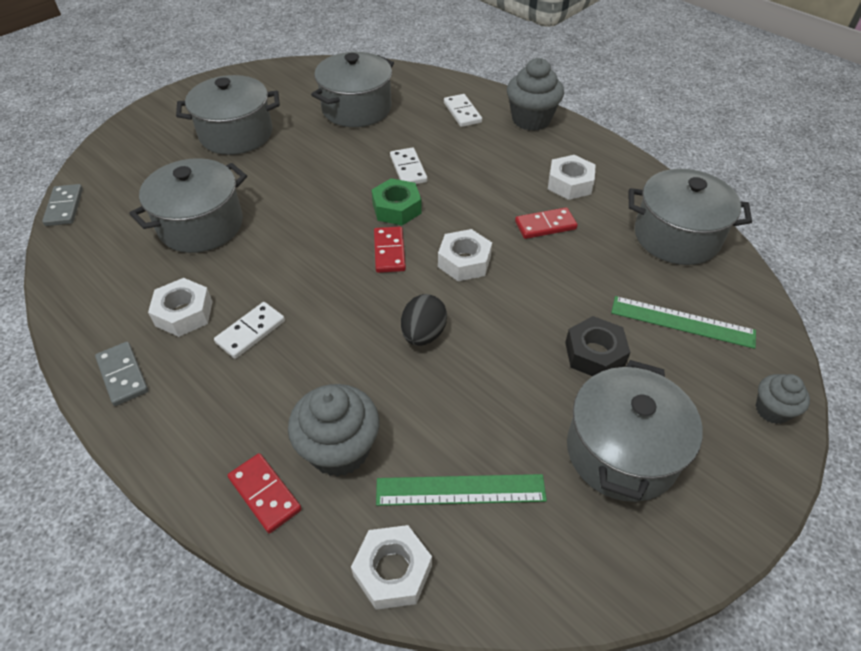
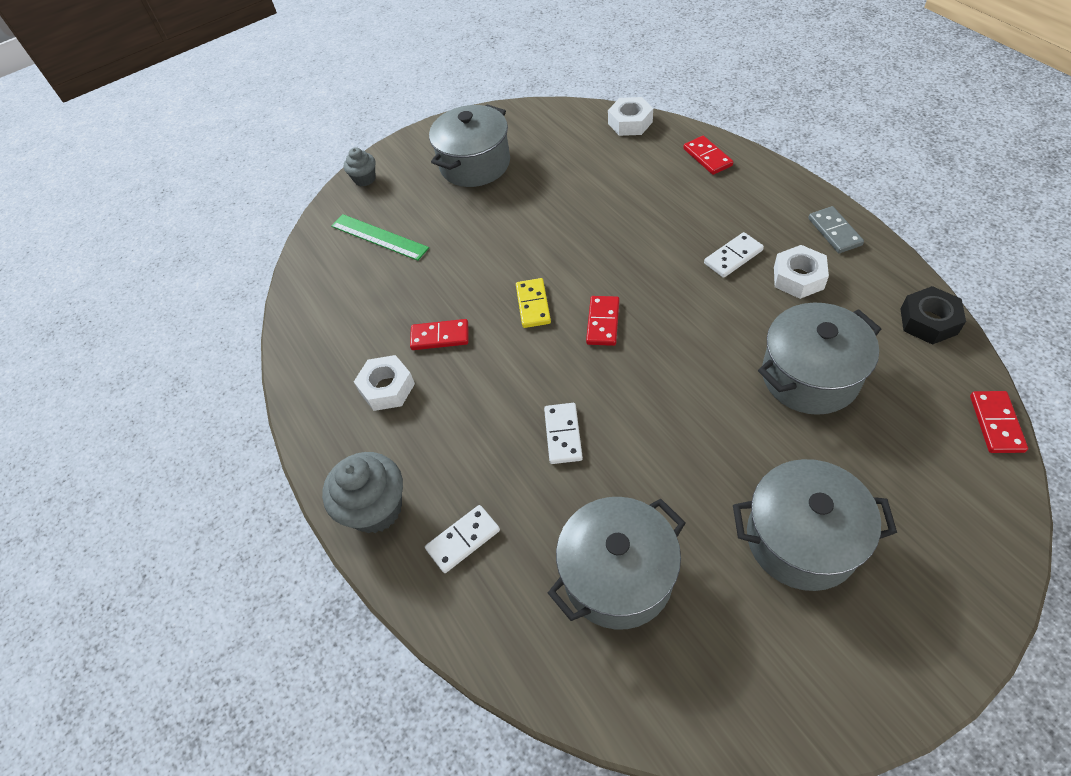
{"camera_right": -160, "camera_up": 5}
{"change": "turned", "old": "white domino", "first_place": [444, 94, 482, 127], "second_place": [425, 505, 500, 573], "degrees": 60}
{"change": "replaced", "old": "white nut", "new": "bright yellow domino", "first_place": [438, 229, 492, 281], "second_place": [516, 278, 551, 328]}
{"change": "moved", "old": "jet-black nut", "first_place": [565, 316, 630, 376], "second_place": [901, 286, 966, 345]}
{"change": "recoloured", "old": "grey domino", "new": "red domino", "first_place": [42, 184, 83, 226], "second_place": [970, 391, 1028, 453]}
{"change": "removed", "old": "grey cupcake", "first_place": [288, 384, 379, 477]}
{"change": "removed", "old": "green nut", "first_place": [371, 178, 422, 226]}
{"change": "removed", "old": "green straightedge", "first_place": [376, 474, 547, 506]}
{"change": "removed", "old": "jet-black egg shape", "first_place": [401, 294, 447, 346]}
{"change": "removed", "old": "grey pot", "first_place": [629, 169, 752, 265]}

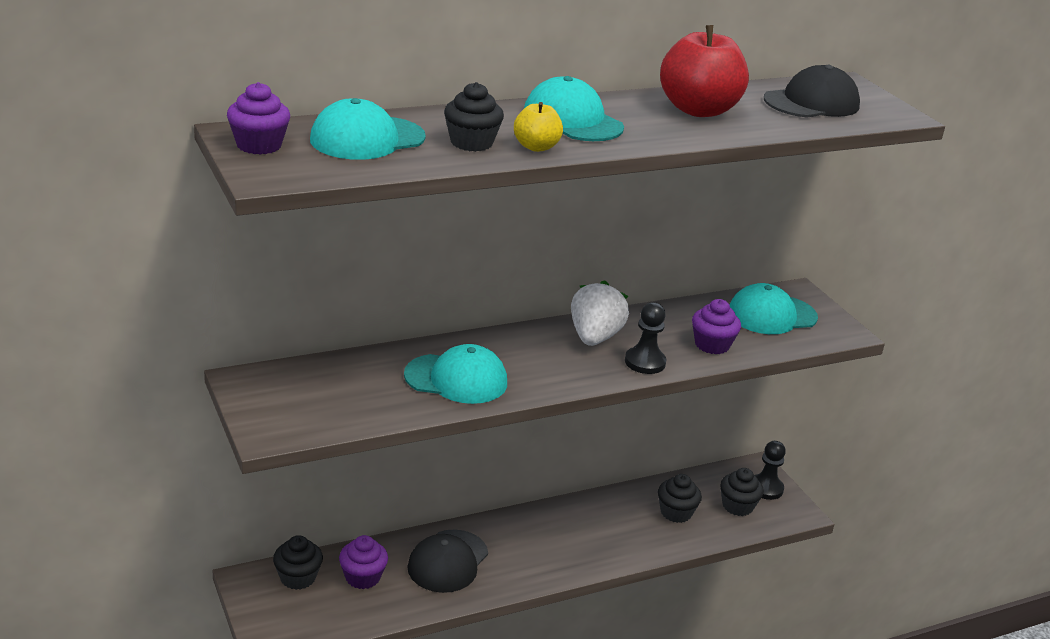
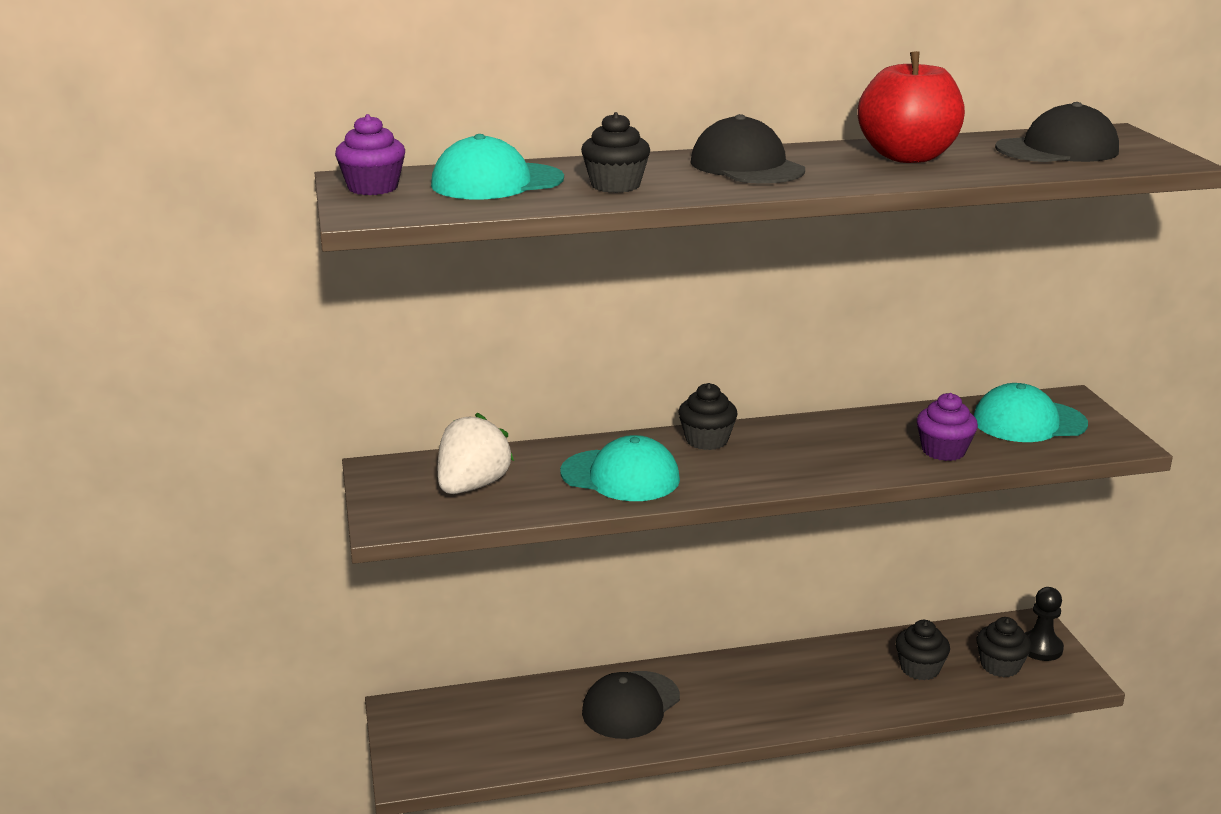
{"camera_right": 15, "camera_up": -5}
{"change": "moved", "old": "white toy strawberry", "first_place": [571, 280, 629, 346], "second_place": [438, 413, 514, 494]}
{"change": "moved", "old": "jet-black cupcake", "first_place": [273, 535, 323, 590], "second_place": [678, 383, 737, 450]}
{"change": "recoloured", "old": "teal baseball cap", "new": "jet-black baseball cap", "first_place": [524, 76, 624, 141], "second_place": [690, 114, 805, 184]}
{"change": "removed", "old": "violet cupcake", "first_place": [339, 535, 388, 589]}
{"change": "removed", "old": "bright yellow apple", "first_place": [514, 102, 563, 152]}
{"change": "removed", "old": "jet-black game pawn", "first_place": [625, 302, 666, 374]}

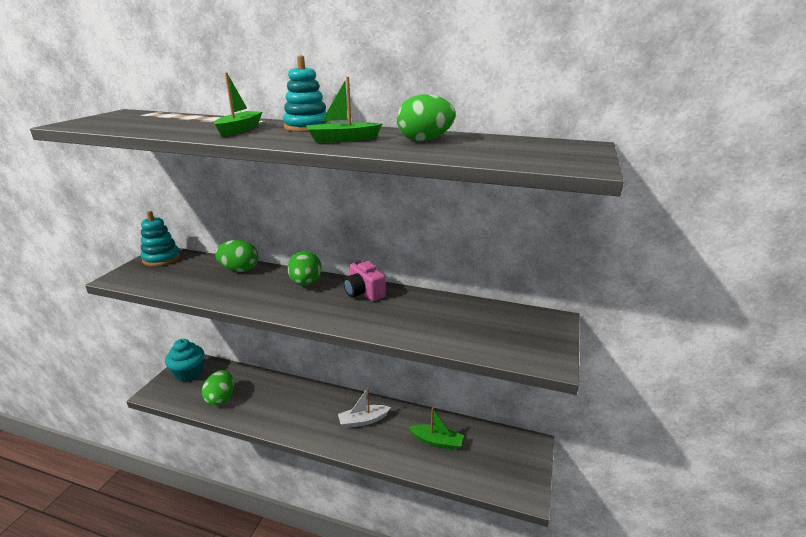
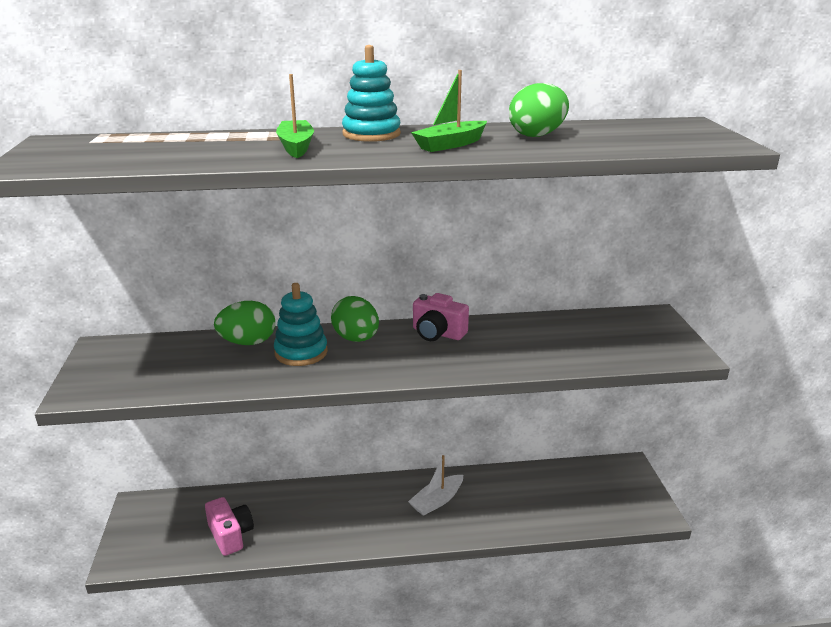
{"camera_right": -25, "camera_up": 0}
{"change": "replaced", "old": "green egg shape", "new": "rosy camera", "first_place": [202, 370, 234, 406], "second_place": [205, 497, 254, 556]}
{"change": "moved", "old": "teal stacking rings", "first_place": [141, 211, 180, 266], "second_place": [274, 283, 328, 366]}
{"change": "removed", "old": "teal cupcake", "first_place": [165, 339, 204, 382]}
{"change": "removed", "old": "green boat", "first_place": [408, 407, 464, 450]}

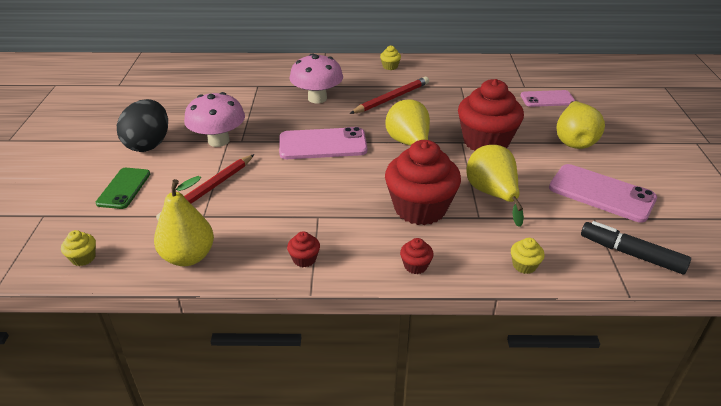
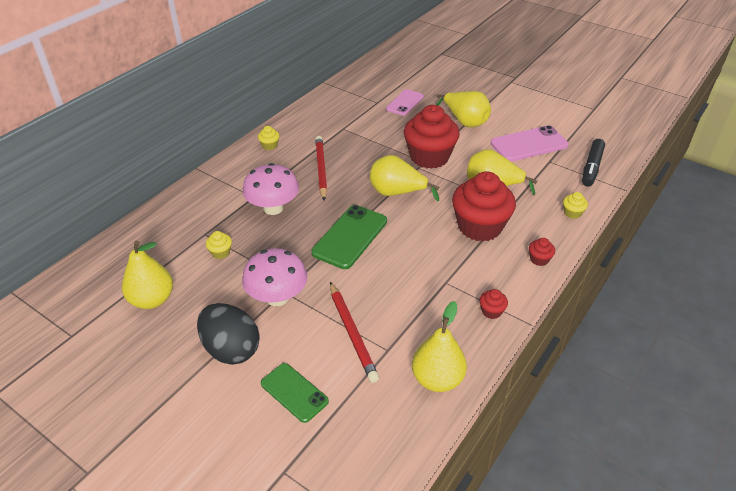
{"camera_right": -55, "camera_up": 5}
{"change": "added", "new": "bright yellow pear fruit", "second_place": [122, 241, 173, 309]}
{"change": "moved", "old": "bright yellow cupcake", "first_place": [61, 230, 96, 266], "second_place": [206, 231, 232, 259]}
{"change": "recoloured", "old": "rosy smartphone", "new": "green smartphone", "first_place": [279, 127, 367, 159], "second_place": [311, 205, 387, 269]}
{"change": "turned", "old": "jet-black felt pen", "first_place": [581, 221, 691, 274], "second_place": [582, 139, 605, 187], "degrees": -45}

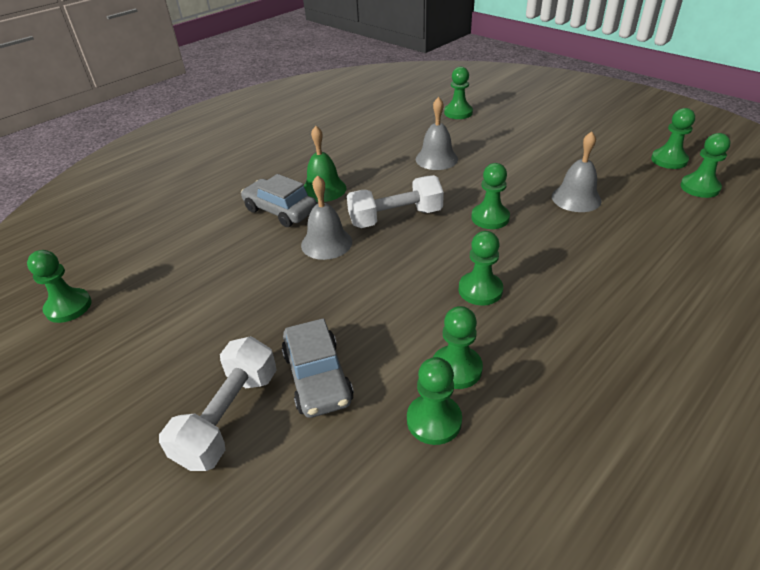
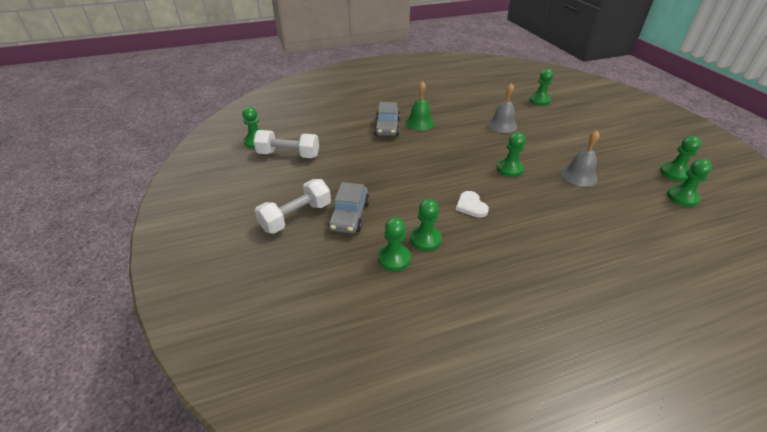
{"camera_right": 25, "camera_up": 0}
{"change": "moved", "old": "white free weight", "first_place": [347, 175, 444, 228], "second_place": [253, 130, 319, 158]}
{"change": "turned", "old": "grey toy car", "first_place": [241, 174, 317, 227], "second_place": [374, 102, 400, 136], "degrees": -150}
{"change": "replaced", "old": "green game pawn", "new": "white love heart", "first_place": [459, 231, 503, 306], "second_place": [456, 191, 489, 218]}
{"change": "removed", "old": "grey school bell", "first_place": [301, 175, 352, 260]}

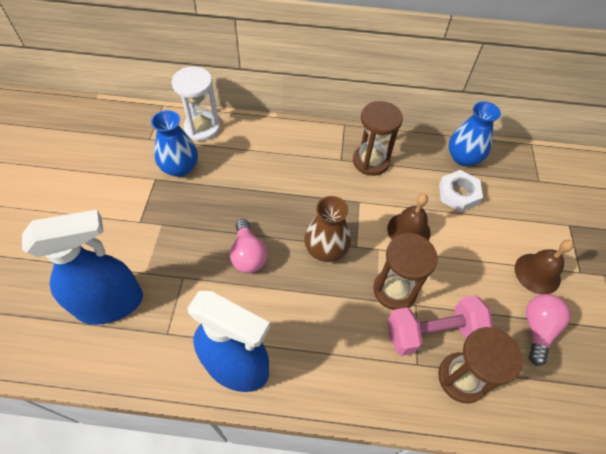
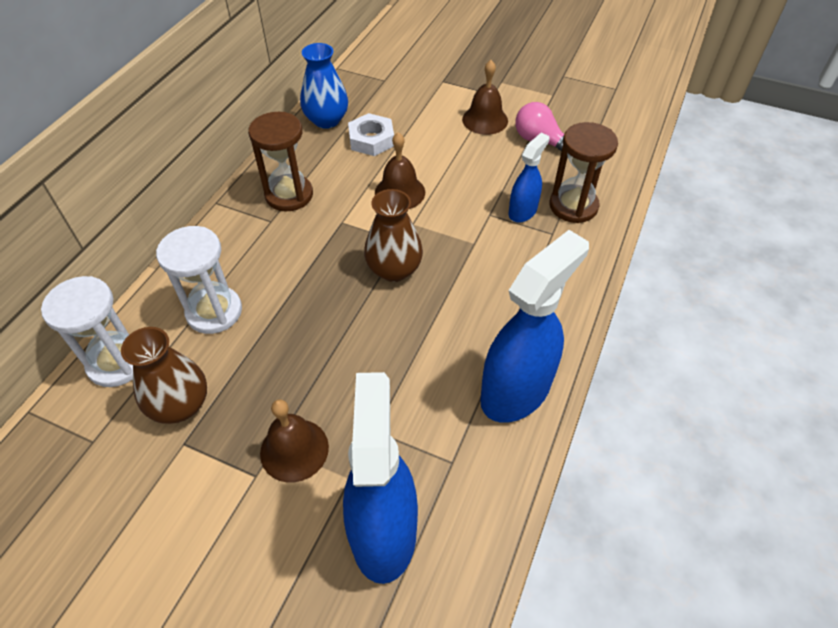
{"camera_right": -70, "camera_up": -5}
{"change": "recoloured", "old": "blue flower vase", "new": "brown flower vase", "first_place": [151, 110, 198, 177], "second_place": [121, 327, 207, 424]}
{"change": "added", "new": "white sand timer", "second_place": [156, 226, 242, 334]}
{"change": "added", "new": "brown school bell", "second_place": [260, 399, 329, 482]}
{"change": "replaced", "old": "rosy free weight", "new": "blue sprayer", "first_place": [387, 295, 493, 356], "second_place": [509, 133, 550, 223]}
{"change": "removed", "old": "rosy light bulb", "first_place": [230, 219, 267, 273]}
{"change": "removed", "old": "brown sand timer", "first_place": [373, 233, 438, 310]}

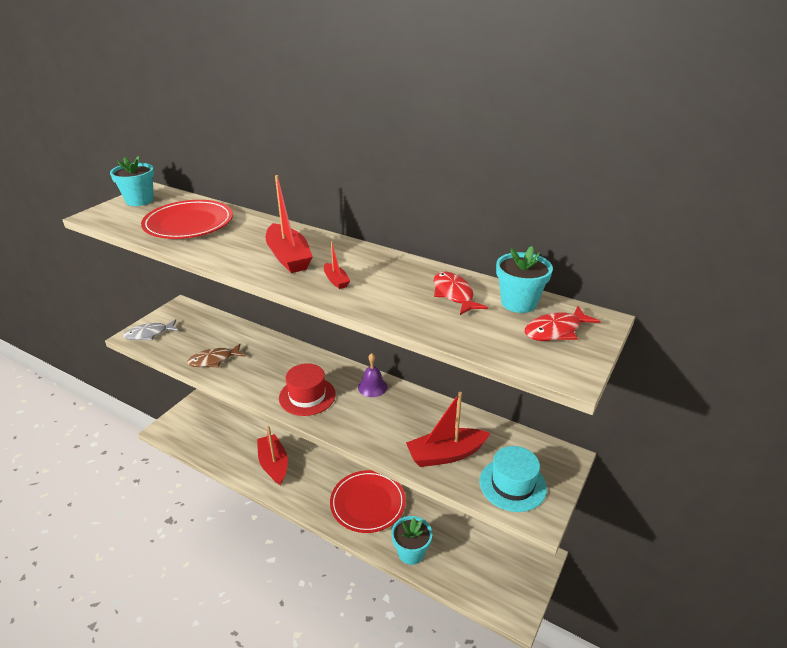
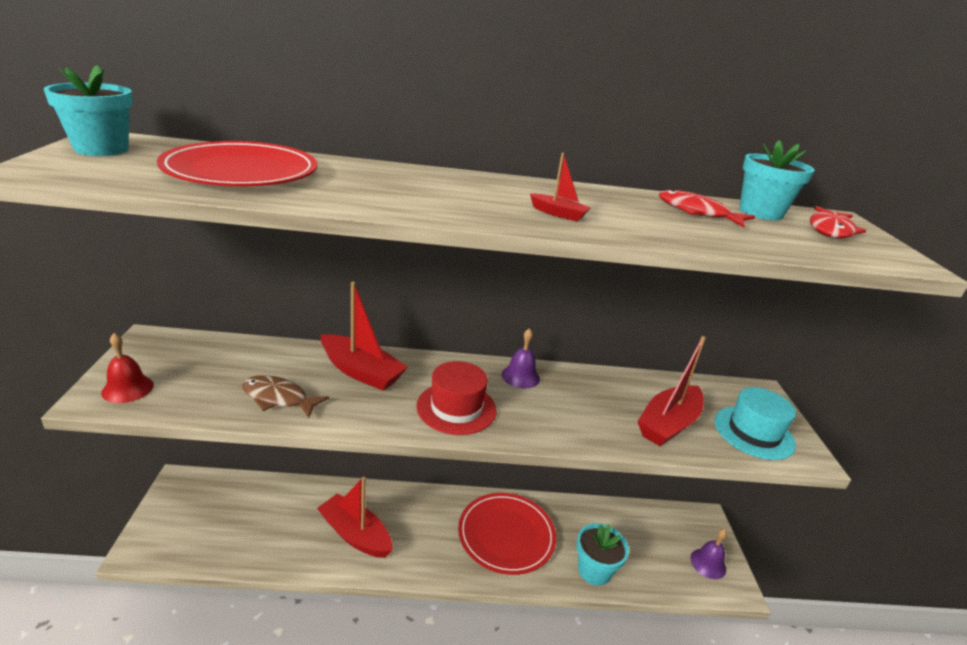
{"camera_right": -35, "camera_up": -5}
{"change": "replaced", "old": "grey toy fish", "new": "red school bell", "first_place": [123, 319, 179, 341], "second_place": [101, 333, 154, 403]}
{"change": "turned", "old": "brown toy fish", "first_place": [187, 344, 245, 367], "second_place": [242, 375, 329, 418], "degrees": 75}
{"change": "moved", "old": "red boat", "first_place": [266, 175, 313, 273], "second_place": [321, 282, 408, 391]}
{"change": "added", "new": "violet school bell", "second_place": [690, 529, 727, 579]}

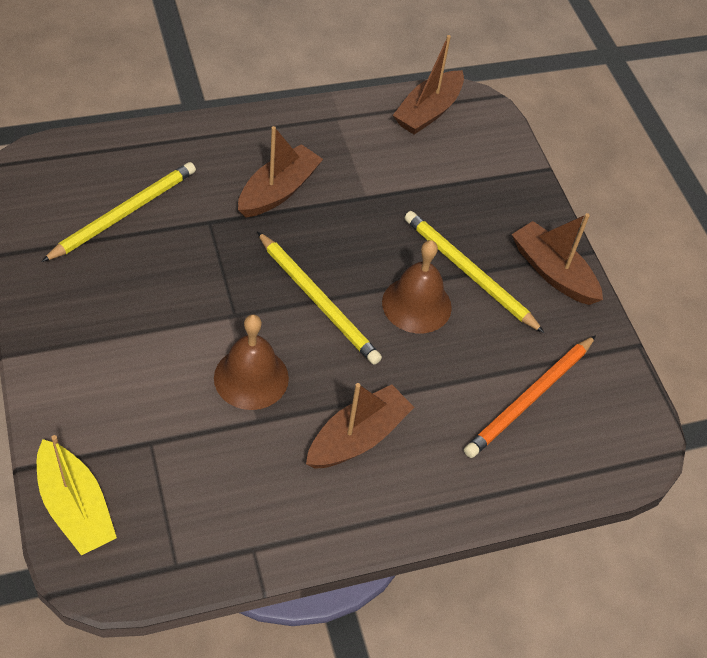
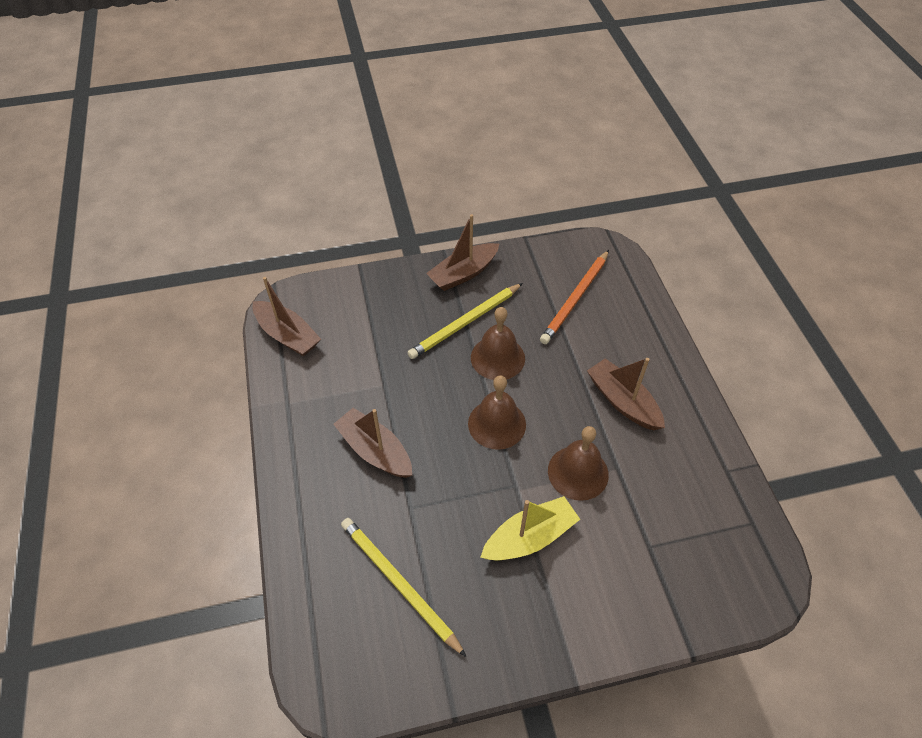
{"camera_right": -80, "camera_up": 0}
{"change": "replaced", "old": "bright yellow wooden pencil", "new": "brown school bell", "first_place": [257, 231, 382, 365], "second_place": [468, 375, 526, 450]}
{"change": "moved", "old": "bright yellow boat", "first_place": [37, 435, 117, 556], "second_place": [480, 496, 580, 560]}
{"change": "turned", "old": "orange wooden pencil", "first_place": [464, 335, 596, 458], "second_place": [540, 250, 609, 344], "degrees": 75}

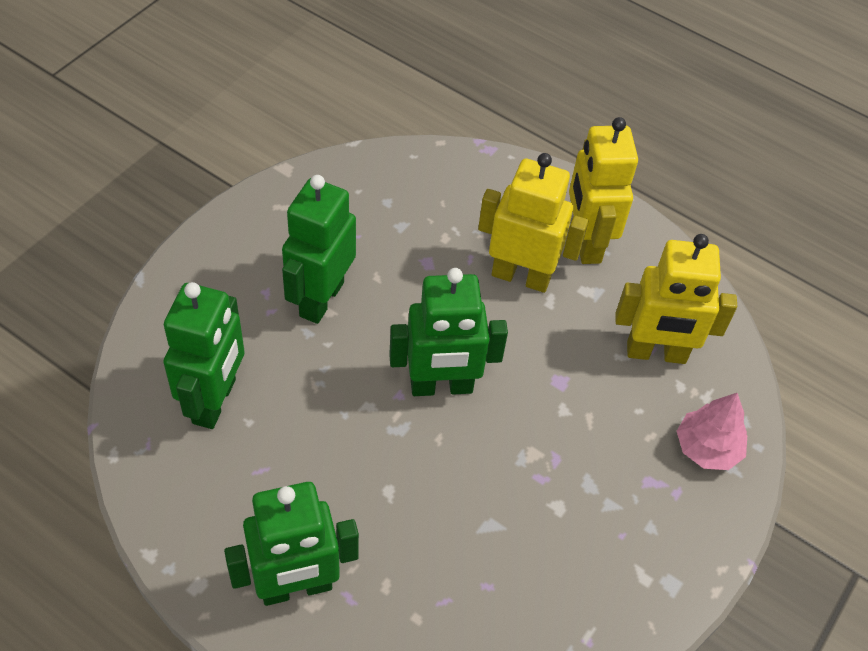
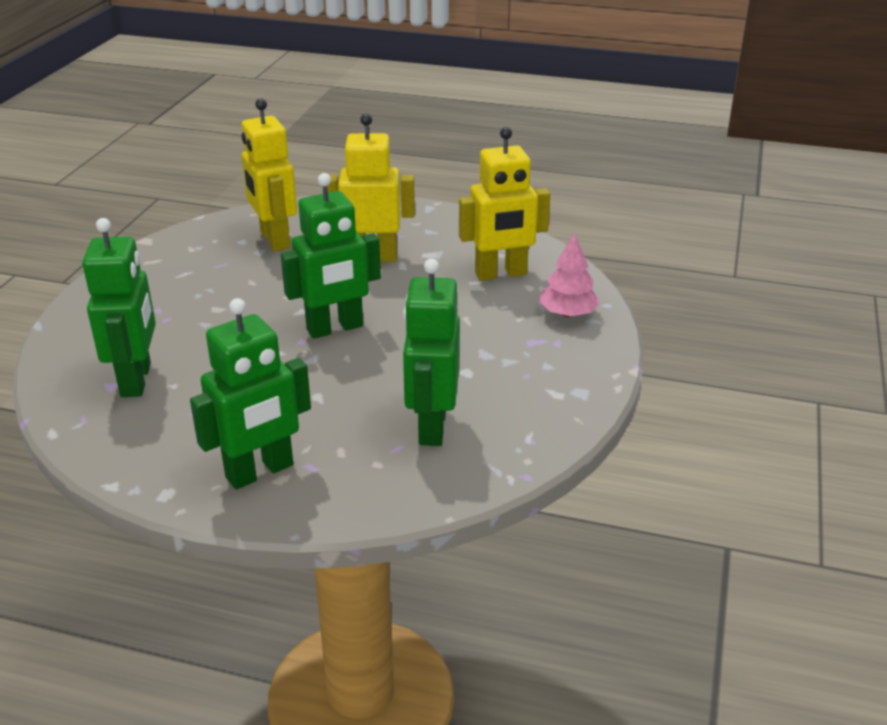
{"camera_right": -15, "camera_up": -20}
{"change": "moved", "old": "bright yellow robot", "first_place": [569, 117, 638, 264], "second_place": [241, 98, 297, 251]}
{"change": "moved", "old": "green robot", "first_place": [282, 175, 356, 324], "second_place": [403, 259, 460, 446]}

